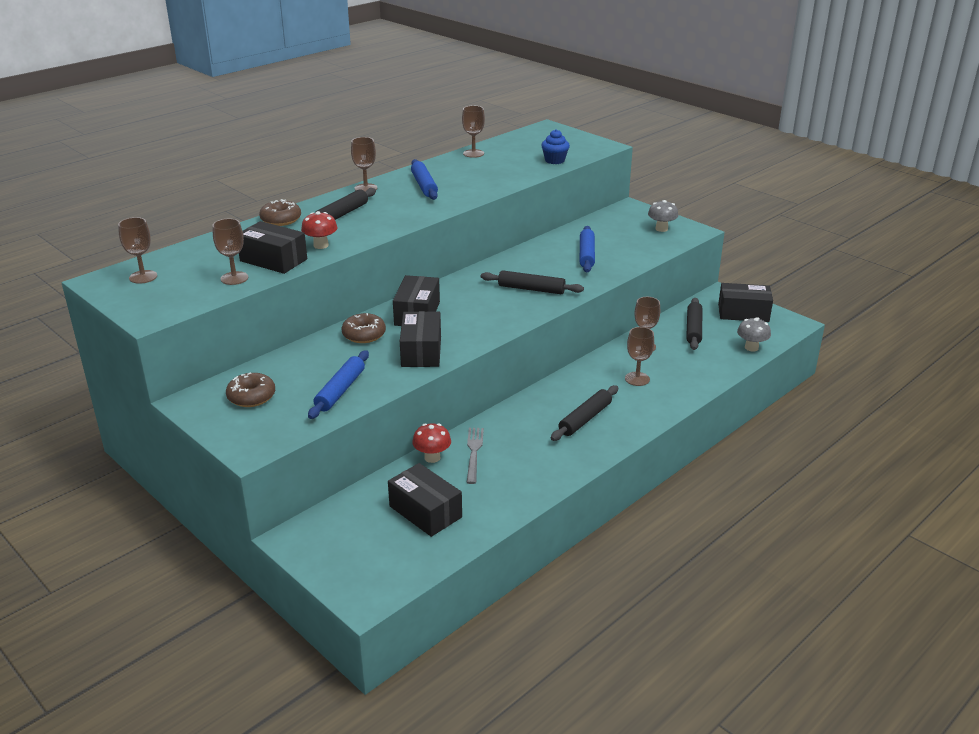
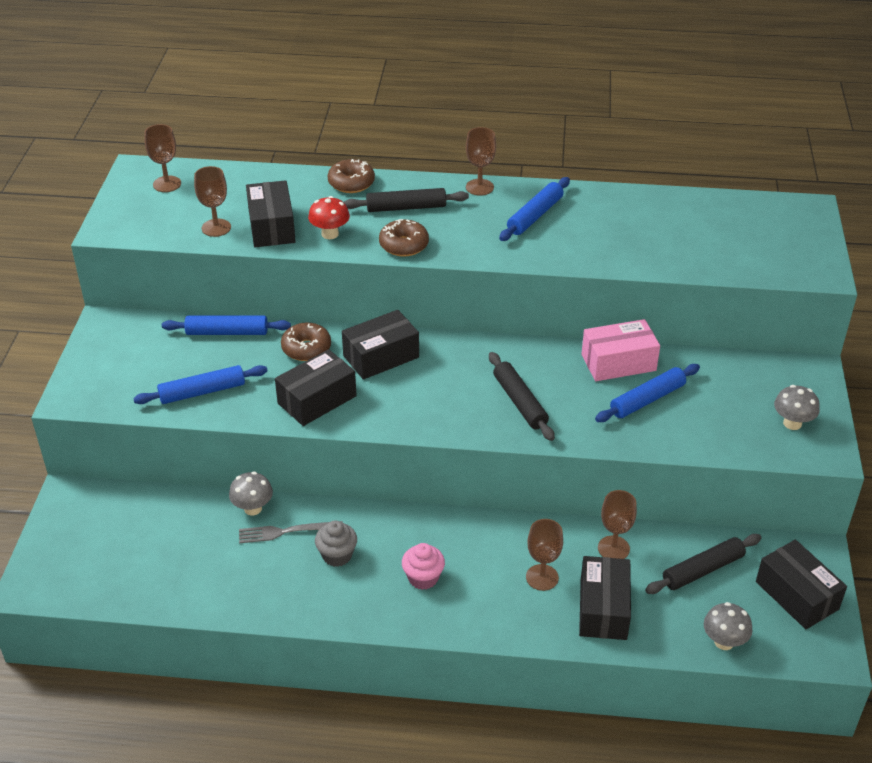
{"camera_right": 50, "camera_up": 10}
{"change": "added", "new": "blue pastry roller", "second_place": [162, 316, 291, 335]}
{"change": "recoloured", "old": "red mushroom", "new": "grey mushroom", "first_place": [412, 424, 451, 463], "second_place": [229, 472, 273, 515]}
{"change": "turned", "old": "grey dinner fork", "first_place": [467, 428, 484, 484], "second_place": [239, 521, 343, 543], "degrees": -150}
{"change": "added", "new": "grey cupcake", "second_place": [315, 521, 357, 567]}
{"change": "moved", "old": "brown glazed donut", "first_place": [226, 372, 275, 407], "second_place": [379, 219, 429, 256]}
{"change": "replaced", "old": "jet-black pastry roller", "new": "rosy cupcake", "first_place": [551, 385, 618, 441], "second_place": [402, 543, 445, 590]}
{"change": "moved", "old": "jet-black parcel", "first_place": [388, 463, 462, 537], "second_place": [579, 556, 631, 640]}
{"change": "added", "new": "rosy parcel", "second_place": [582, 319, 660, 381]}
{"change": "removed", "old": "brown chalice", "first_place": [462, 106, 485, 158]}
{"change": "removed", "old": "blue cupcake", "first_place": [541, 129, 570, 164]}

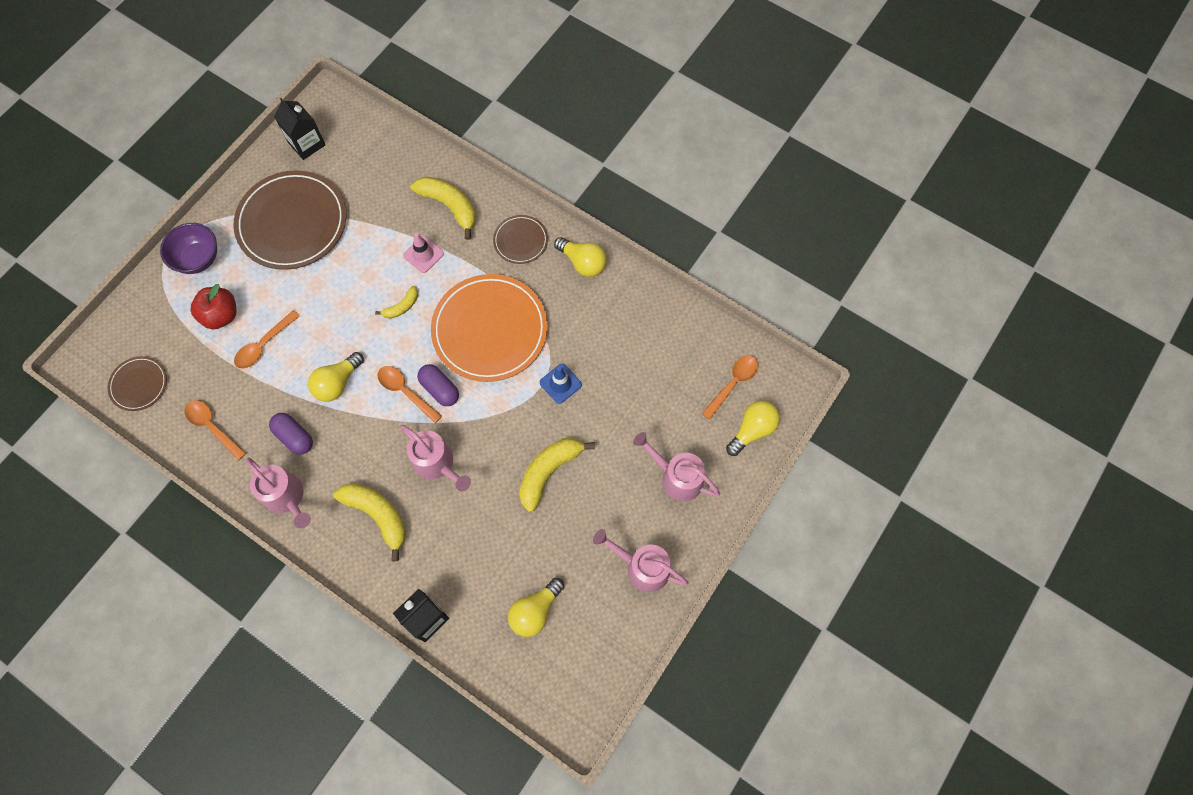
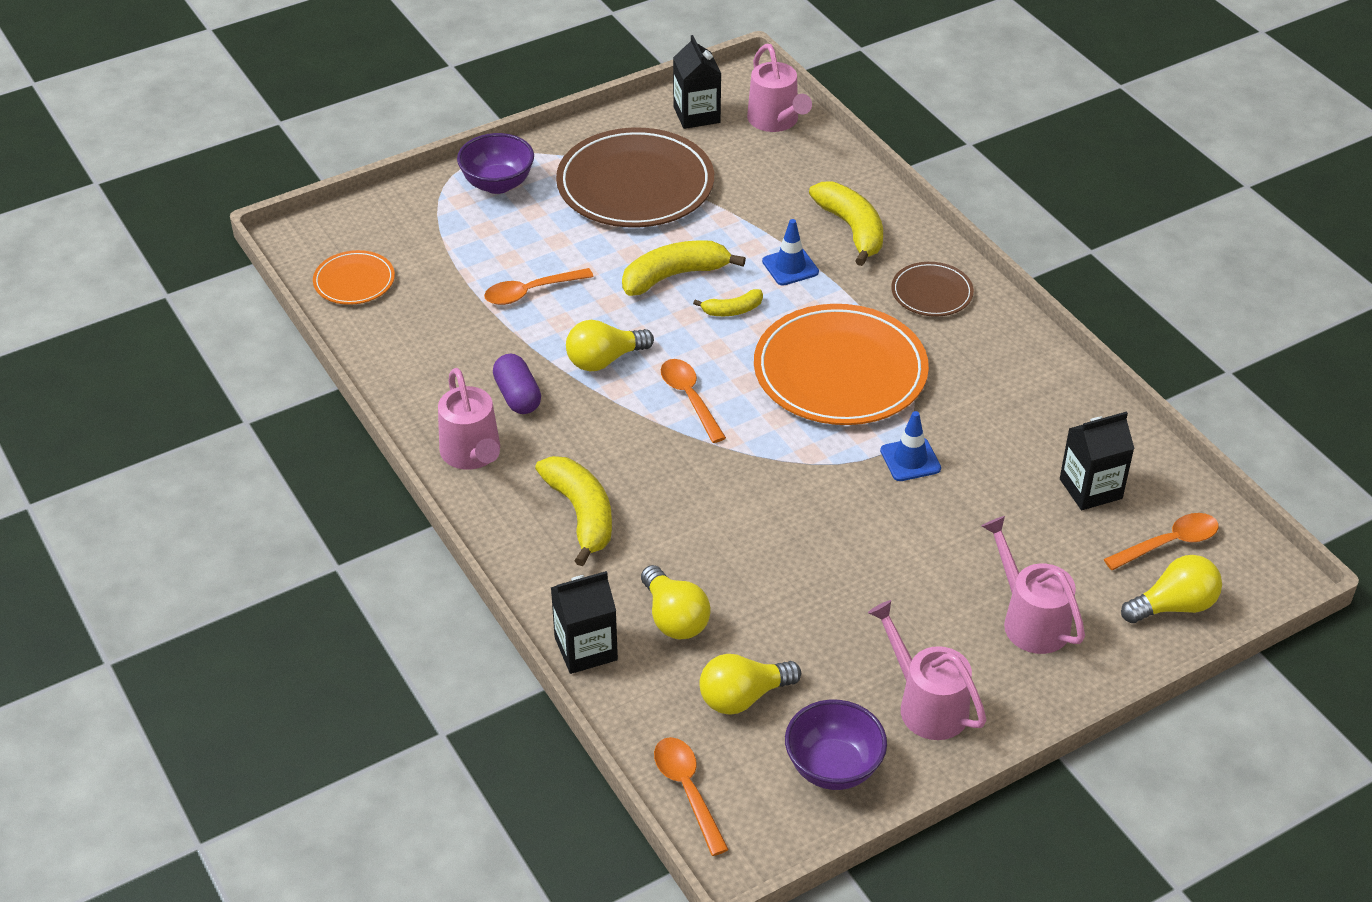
{"camera_right": 25, "camera_up": -25}
{"change": "recoloured", "old": "brown flat dish", "new": "orange flat dish", "first_place": [108, 356, 167, 411], "second_place": [313, 250, 395, 305]}
{"change": "moved", "old": "bright yellow toy banana", "first_place": [519, 438, 595, 512], "second_place": [622, 240, 746, 296]}
{"change": "moved", "old": "bright yellow light bulb", "first_place": [554, 237, 607, 277], "second_place": [641, 565, 711, 640]}
{"change": "moved", "old": "orange tablespoon", "first_place": [184, 400, 246, 461], "second_place": [654, 737, 729, 856]}
{"change": "moved", "old": "rosy watering can", "first_place": [400, 425, 471, 491], "second_place": [747, 44, 812, 132]}
{"change": "recoloured", "old": "rosy traffic cone", "new": "blue traffic cone", "first_place": [403, 233, 444, 273], "second_place": [762, 219, 819, 286]}
{"change": "added", "new": "violet deep dish", "second_place": [785, 700, 887, 790]}
{"change": "added", "new": "jet-black juice carton", "second_place": [1060, 412, 1135, 510]}
{"change": "removed", "old": "red apple", "first_place": [191, 284, 236, 329]}
{"change": "removed", "old": "violet capsule", "first_place": [417, 364, 459, 406]}

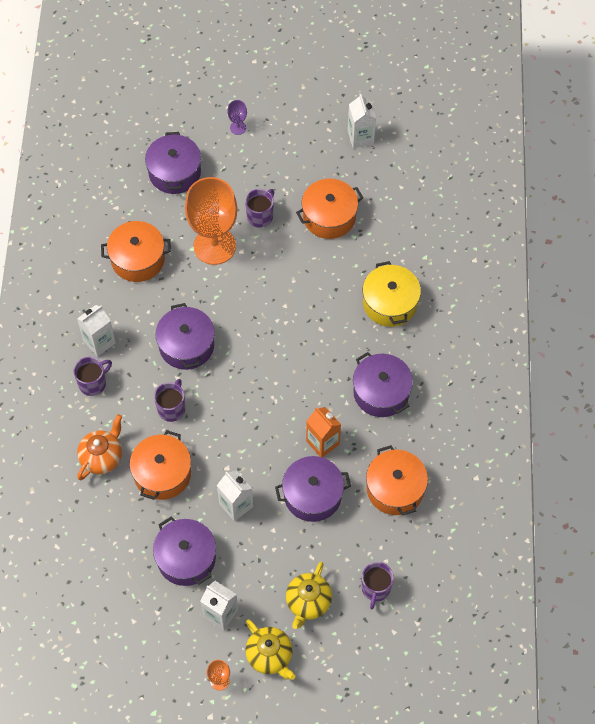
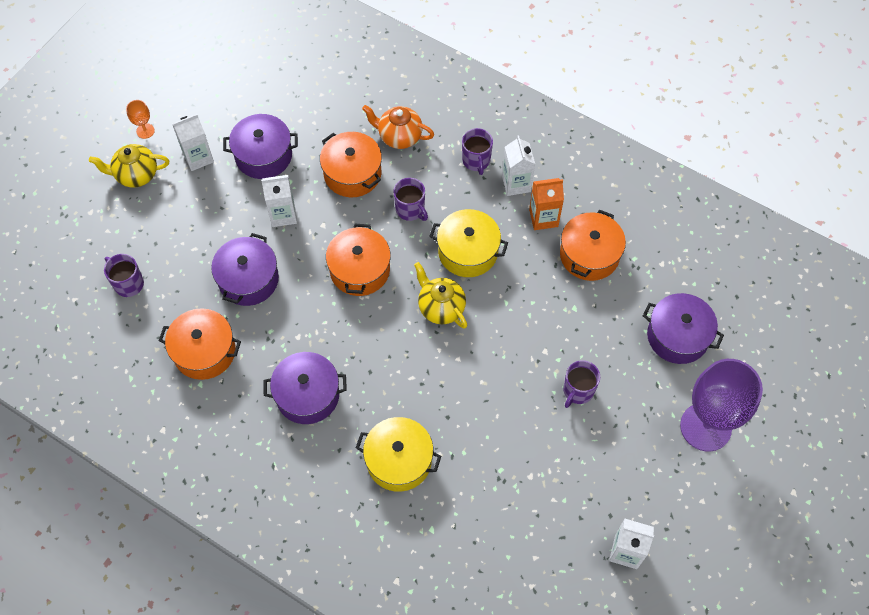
{"camera_right": 120, "camera_up": 0}
{"change": "moved", "old": "orange pot", "first_place": [296, 179, 363, 239], "second_place": [326, 224, 391, 296]}
{"change": "turned", "old": "orange teapot", "first_place": [77, 414, 122, 480], "second_place": [362, 105, 434, 149], "degrees": 135}
{"change": "moved", "old": "bright yellow teapot", "first_place": [286, 562, 332, 629], "second_place": [414, 262, 467, 329]}
{"change": "recoloured", "old": "violet pot", "new": "bright yellow pot", "first_place": [155, 303, 215, 370], "second_place": [429, 209, 508, 277]}
{"change": "moved", "old": "orange juice carton", "first_place": [306, 407, 341, 458], "second_place": [529, 178, 564, 230]}
{"change": "turned", "old": "violet coffee mug", "first_place": [245, 189, 274, 228], "second_place": [563, 360, 600, 408], "degrees": 60}
{"change": "resized", "old": "violet chalice", "first_place": [227, 100, 247, 135], "second_place": [680, 359, 763, 452], "factor": 2.49}
{"change": "removed", "old": "orange chalice", "first_place": [185, 177, 238, 265]}

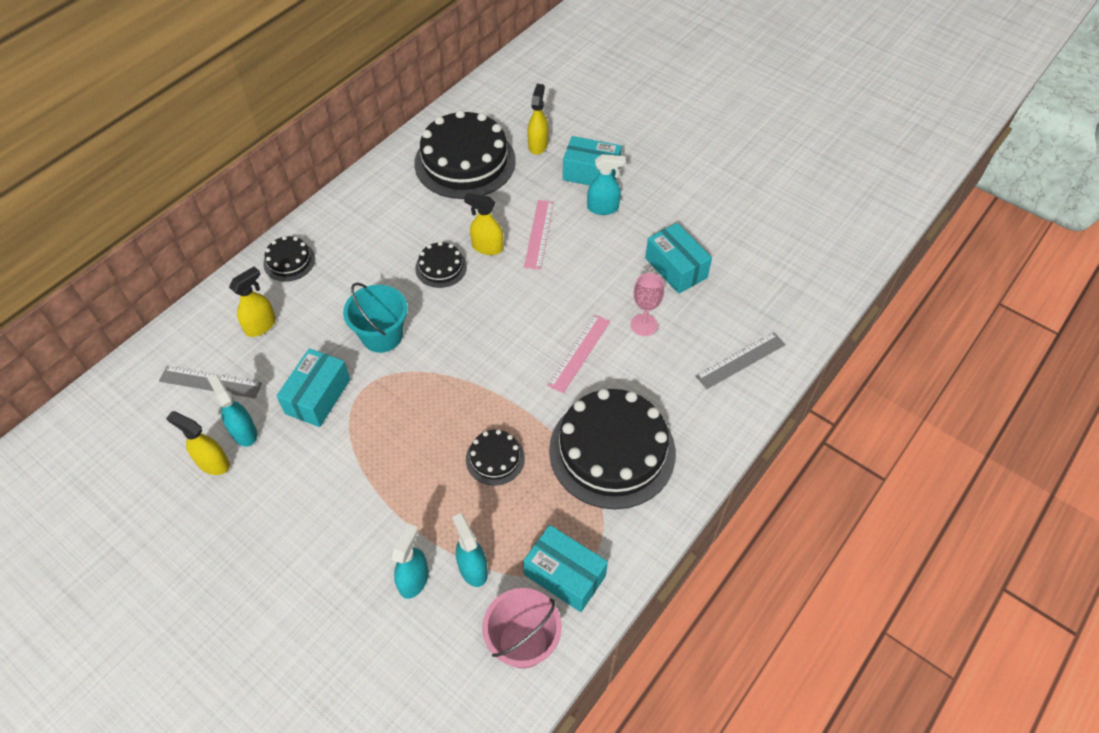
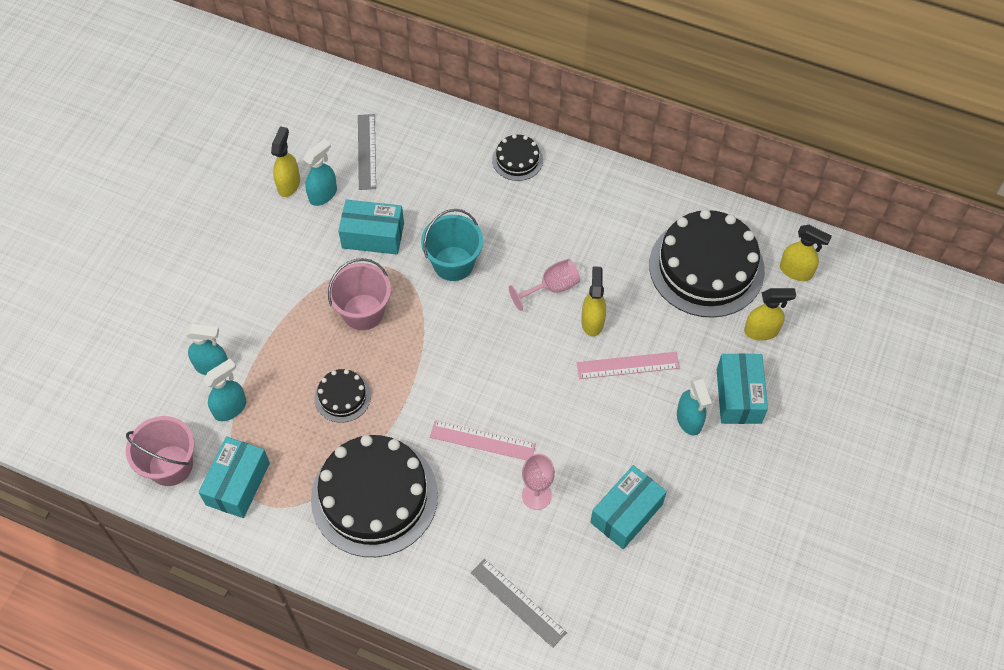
{"camera_right": 75, "camera_up": 5}
{"change": "added", "new": "rosy sand bucket", "second_place": [327, 258, 391, 330]}
{"change": "replaced", "old": "jet-black cake", "new": "rosy chalice", "first_place": [415, 242, 467, 288], "second_place": [509, 259, 580, 311]}
{"change": "moved", "old": "bright yellow sprayer", "first_place": [229, 267, 276, 337], "second_place": [780, 225, 832, 281]}

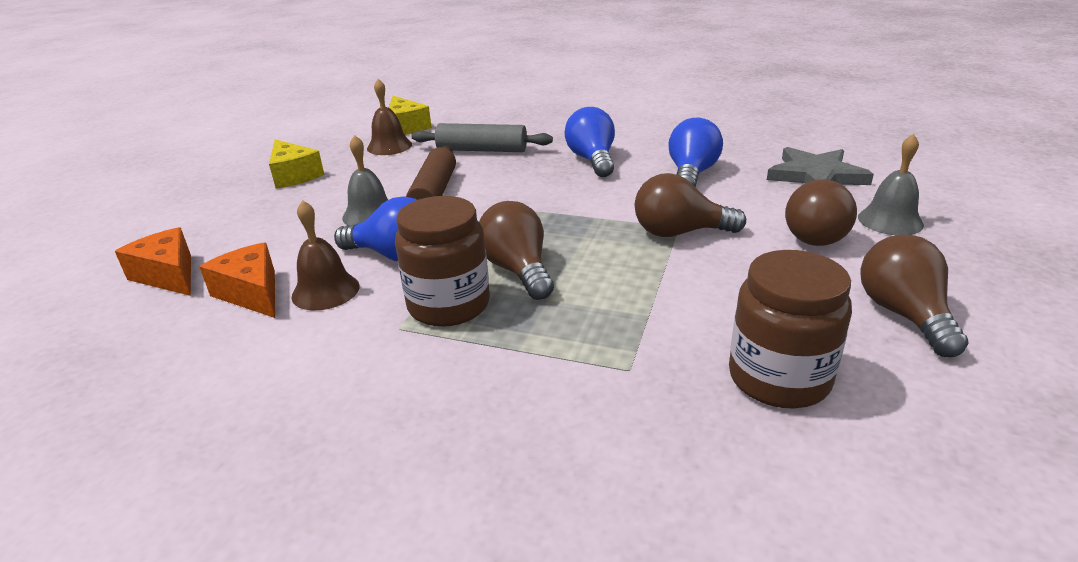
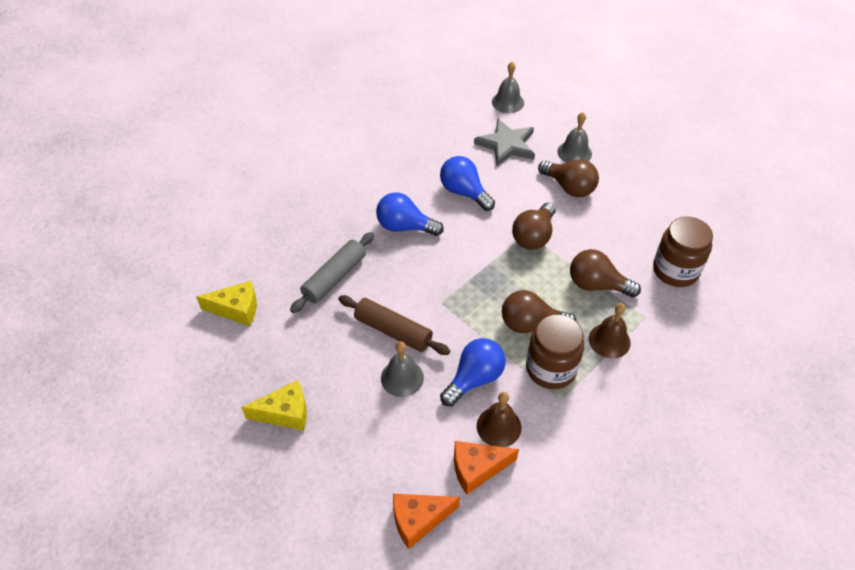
{"camera_right": -65, "camera_up": 20}
{"change": "added", "new": "grey school bell", "second_place": [492, 62, 524, 113]}
{"change": "moved", "old": "brown light bulb", "first_place": [860, 234, 968, 357], "second_place": [570, 249, 641, 298]}
{"change": "moved", "old": "brown school bell", "first_place": [367, 79, 412, 155], "second_place": [589, 303, 631, 358]}

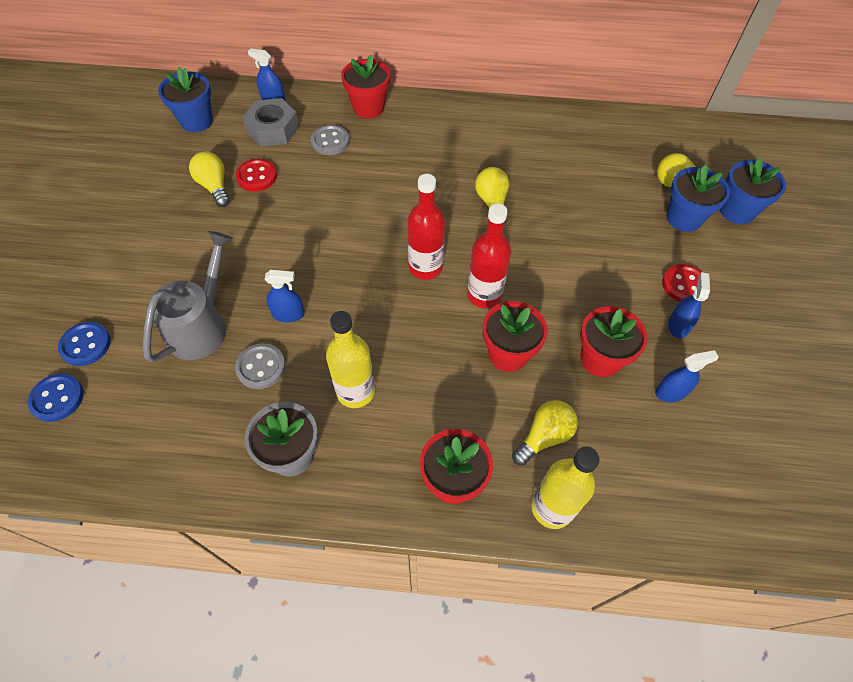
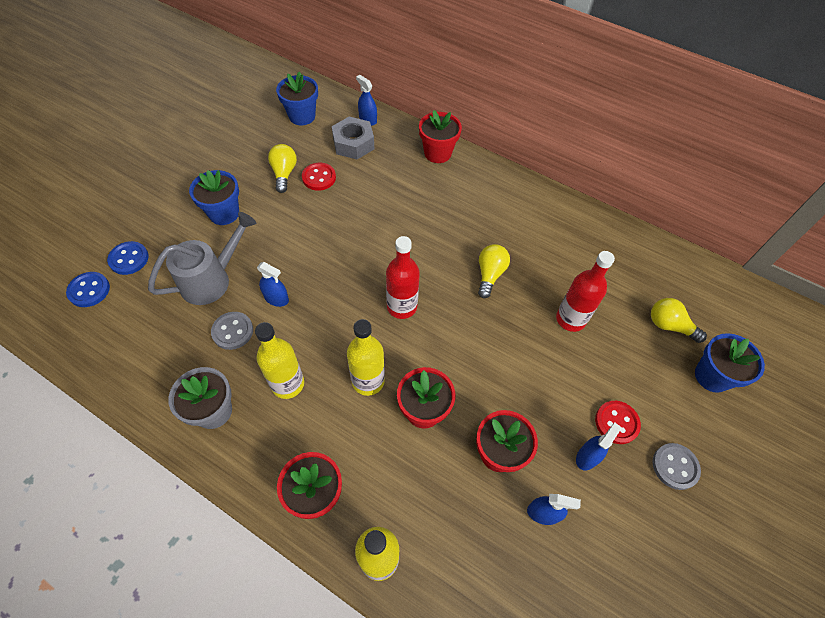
{"camera_right": 25, "camera_up": 0}
{"change": "moved", "old": "blue potted plant", "first_place": [667, 165, 730, 232], "second_place": [189, 170, 239, 225]}
{"change": "added", "new": "bright yellow flask", "second_place": [347, 319, 385, 396]}
{"change": "moved", "old": "red flask", "first_place": [467, 204, 511, 308], "second_place": [556, 251, 615, 332]}
{"change": "moved", "old": "grey sewing button", "first_place": [311, 125, 350, 155], "second_place": [653, 443, 701, 490]}
{"change": "removed", "old": "bright yellow light bulb", "first_place": [512, 400, 578, 466]}

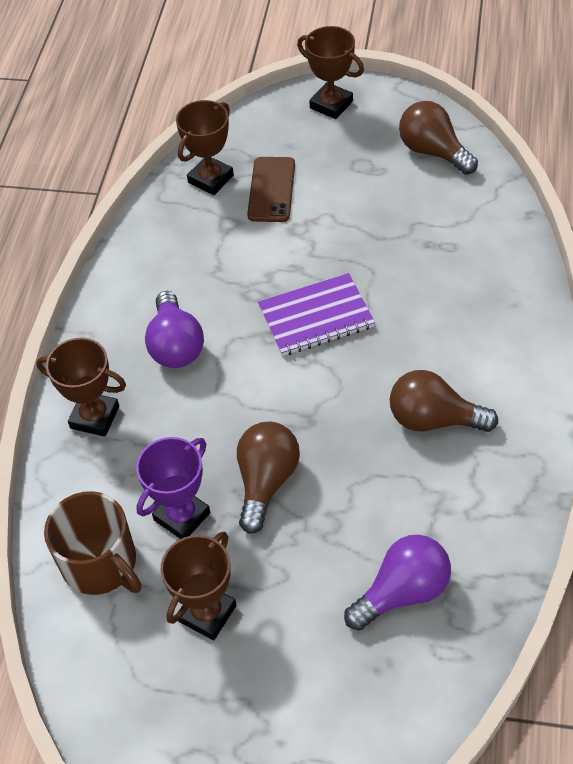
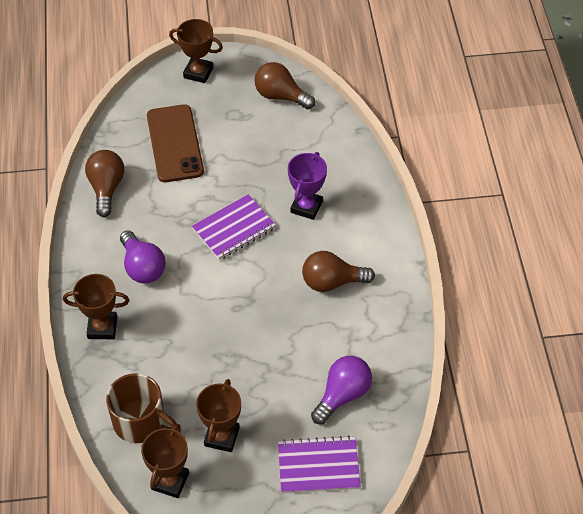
{"camera_right": -20, "camera_up": 0}
{"change": "moved", "old": "brown light bulb", "first_place": [237, 422, 300, 534], "second_place": [85, 150, 124, 217]}
{"change": "moved", "old": "brown award cup", "first_place": [176, 100, 234, 195], "second_place": [141, 424, 189, 498]}
{"change": "resized", "old": "brown smartphone", "first_place": [247, 157, 295, 222], "second_place": [147, 104, 204, 182], "factor": 1.51}
{"change": "added", "new": "violet exercise book", "second_place": [278, 436, 361, 494]}
{"change": "moved", "old": "violet award cup", "first_place": [136, 437, 210, 539], "second_place": [288, 152, 327, 220]}

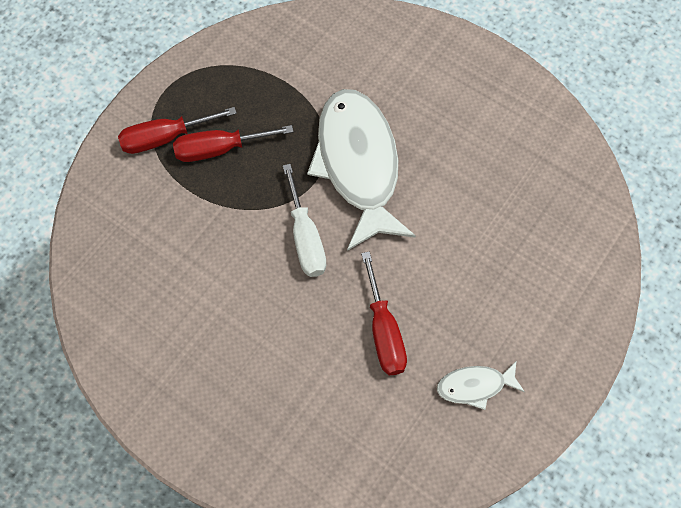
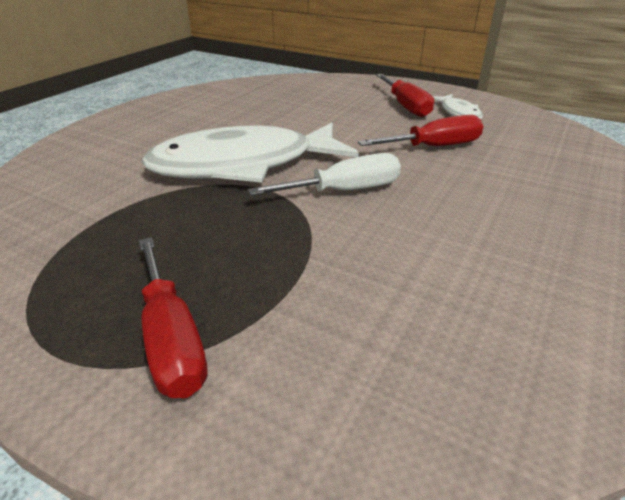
{"camera_right": -95, "camera_up": -30}
{"change": "moved", "old": "red flat screwdriver", "first_place": [173, 125, 293, 162], "second_place": [376, 74, 434, 117]}

